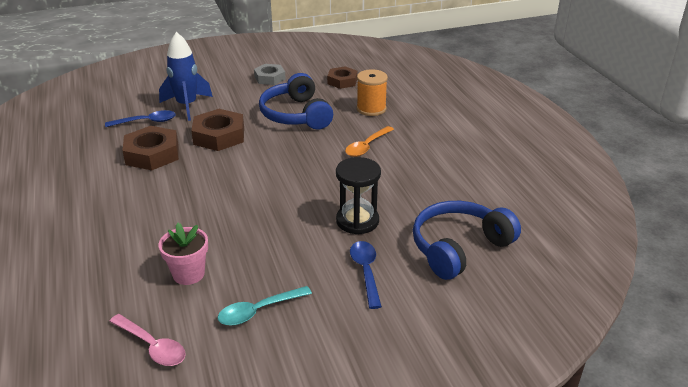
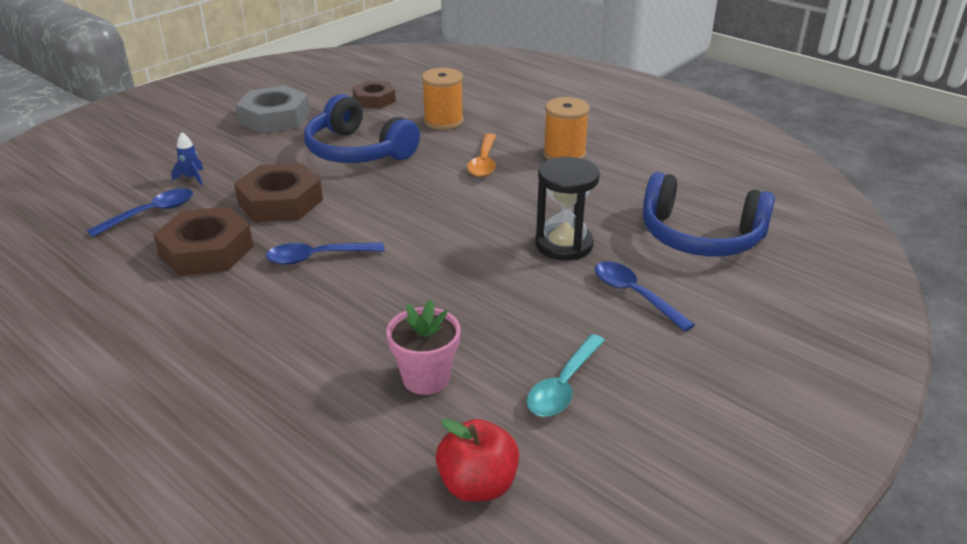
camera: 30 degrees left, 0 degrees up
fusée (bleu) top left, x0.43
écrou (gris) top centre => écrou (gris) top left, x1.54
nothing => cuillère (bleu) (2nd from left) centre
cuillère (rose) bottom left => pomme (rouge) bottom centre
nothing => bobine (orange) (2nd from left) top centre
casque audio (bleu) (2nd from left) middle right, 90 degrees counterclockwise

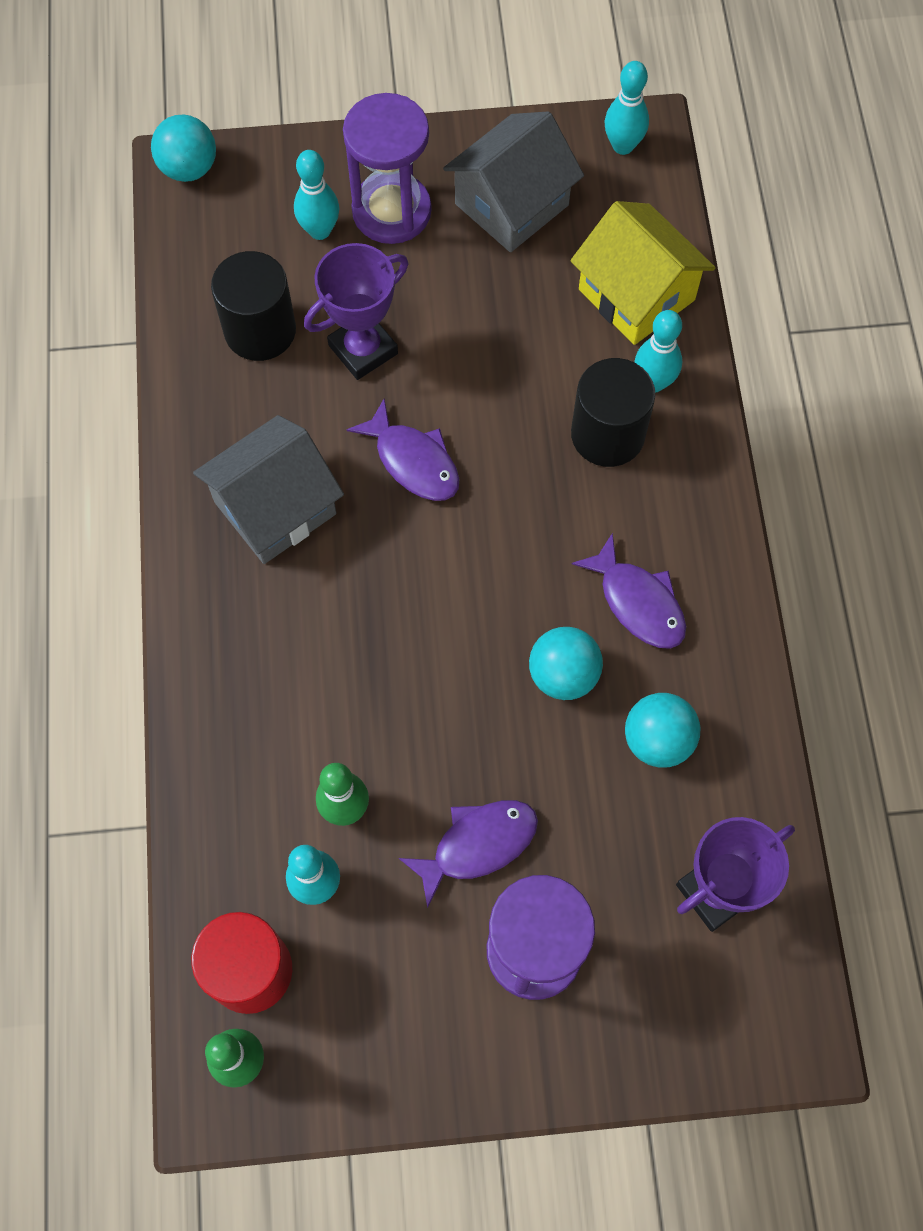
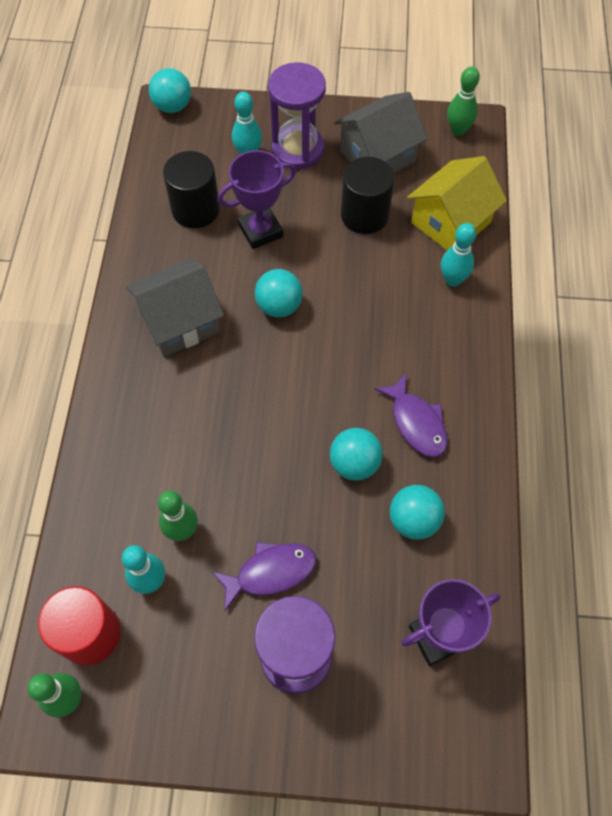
camera: 10 degrees right, 5 degrees down
poisson (violet) (1st from left) centre => balle (turquoise) (2nd from left) centre
cylindre (noir) (2nd from left) centre => cylindre (noir) (2nd from left) top centre, moved
maison (jaune) top right, 75 degrees clockwise
quille (turquoise) (3rd from left) top right => quille (vert) (3rd from left) top right

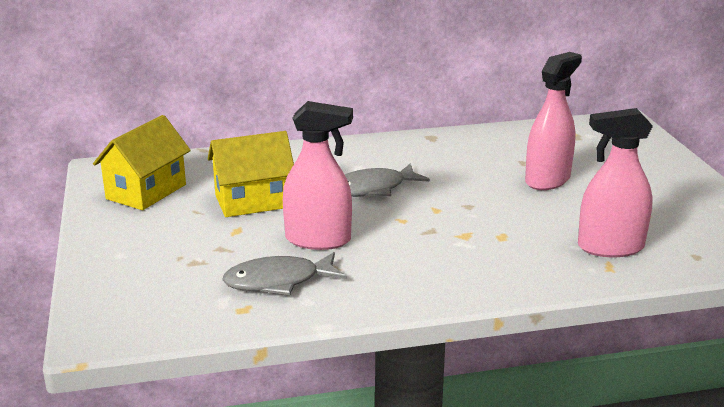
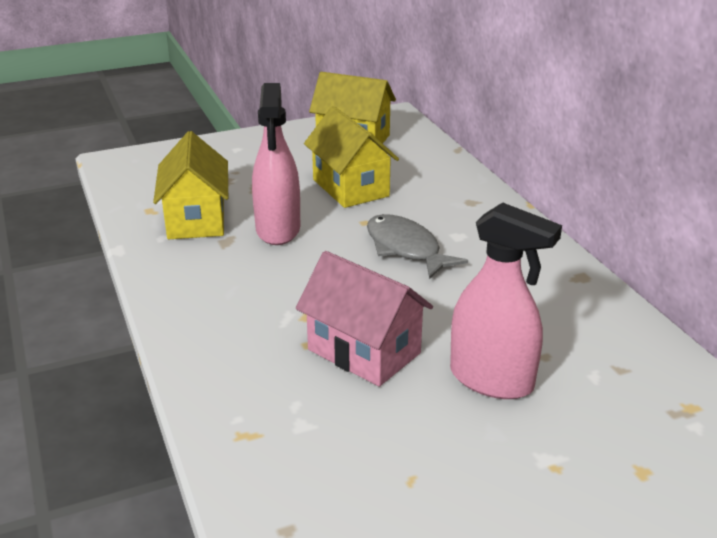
camera: 80 degrees right, 5 degrees up
poisson (gris) (1st from left) bottom centre => maison (jaune) (1st from left) middle left
nothing => maison (rose) centre
vaporisateur (rose) (3rd from left) middle right => nothing

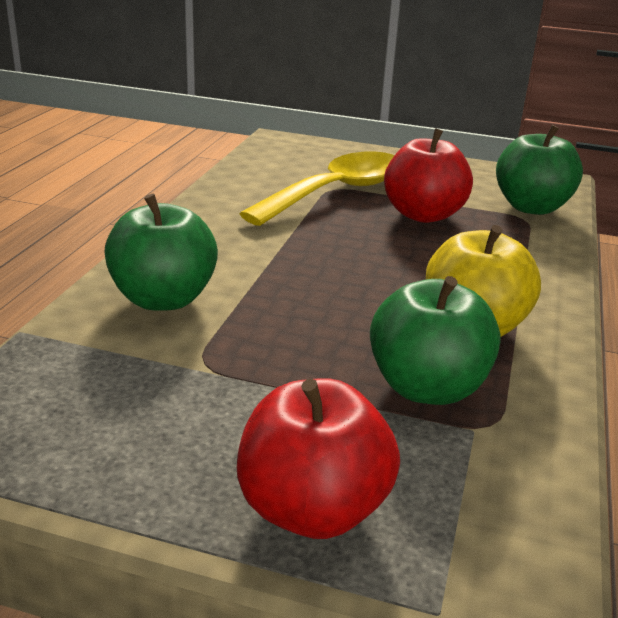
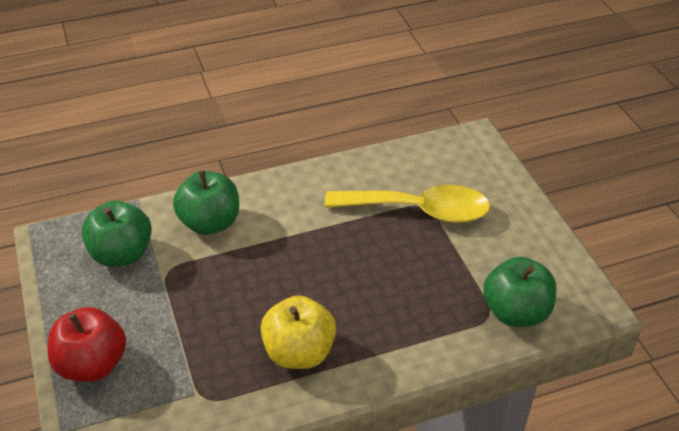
camera: 55 degrees right, 15 degrees up
pomme (vert) (2nd from left in the first image) middle right => pomme (vert) (1st from left) middle left, moved
pomme (rouge) (2nd from left) top right => nothing

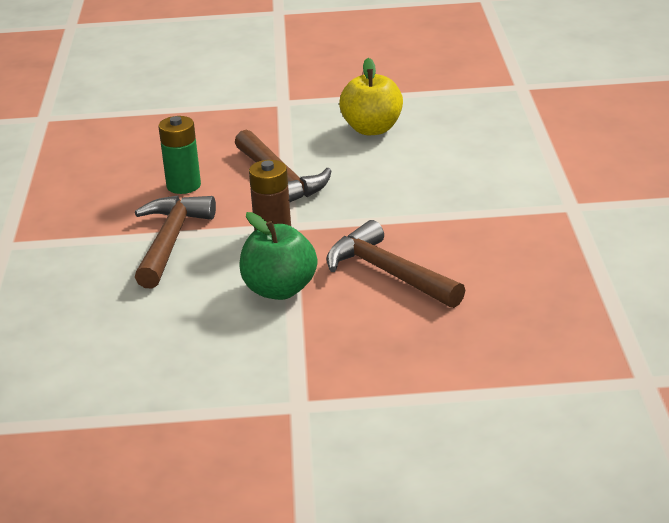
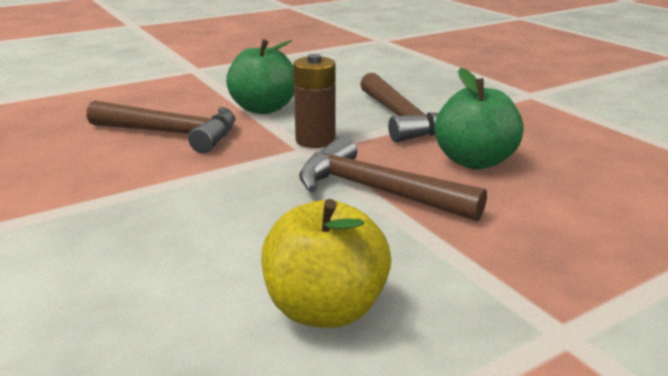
camera: 150 degrees right, 5 degrees down
pile (vert) top left => pomme (vert) (2nd from left) top right

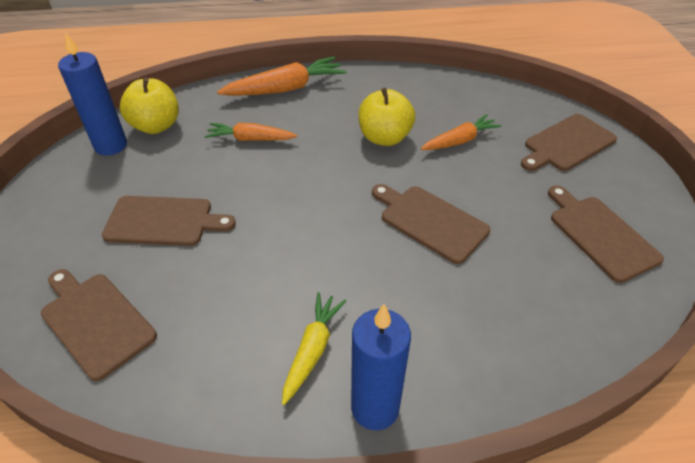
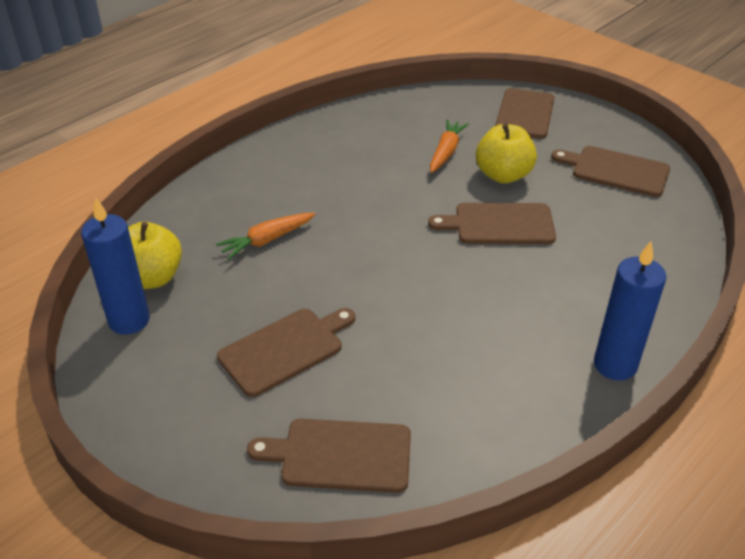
camera: 40 degrees left, 5 degrees down
pomme (jaune) (2nd from left) top centre => pomme (jaune) (2nd from left) top right, moved
carotte (orange) (2nd from left) top centre => nothing
carotte (jaune) bottom centre => nothing

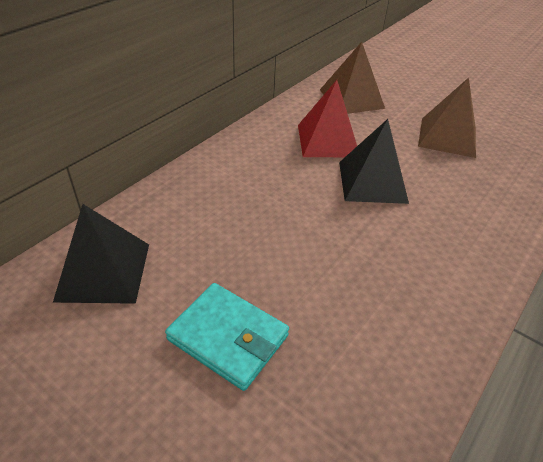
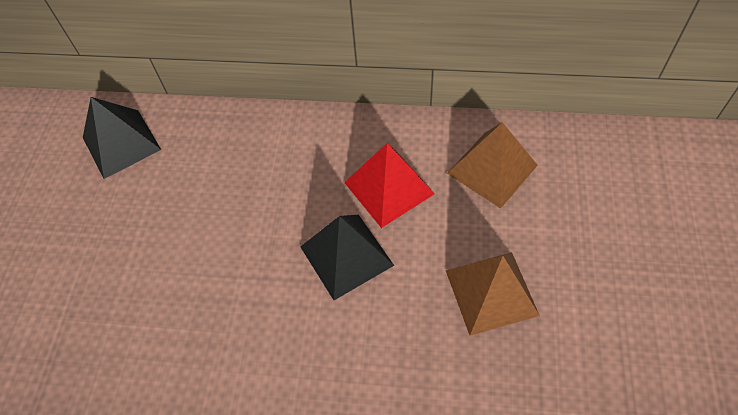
camera: 65 degrees right, 15 degrees up
portefeuille (turquoise) bottom centre => nothing

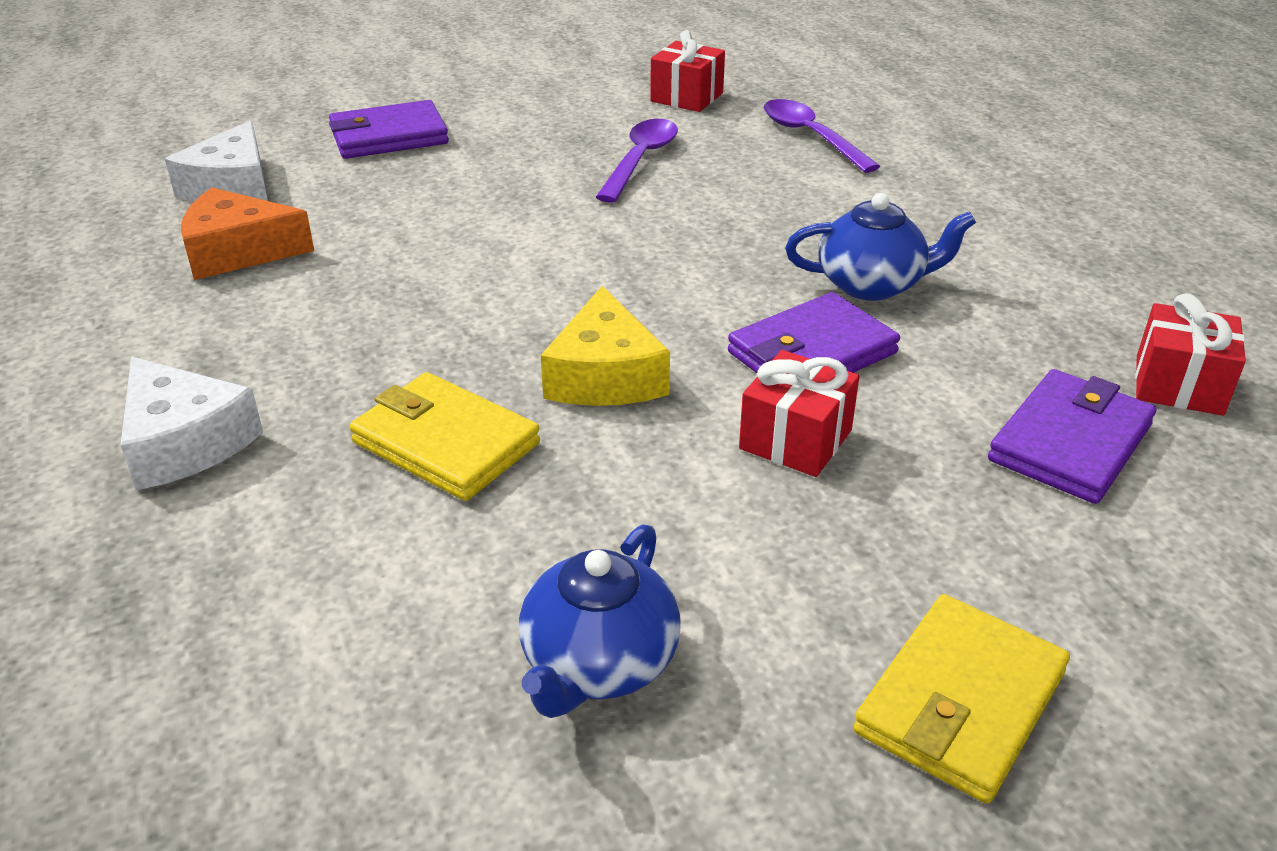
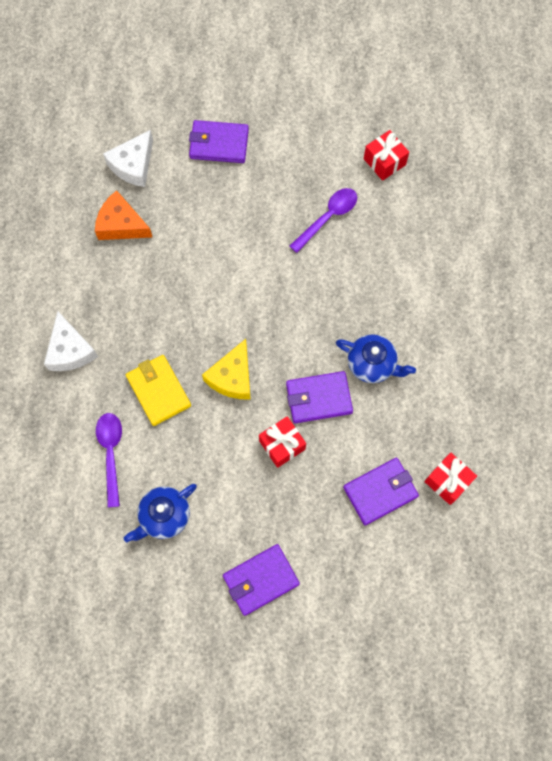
camera: 25 degrees right, 35 degrees up
cuillère (violet) (2nd from left in the first image) top centre => cuillère (violet) (1st from left) middle left, moved
portefeuille (jaune) (2nd from left) bottom right => portefeuille (violet) (2nd from left) bottom centre

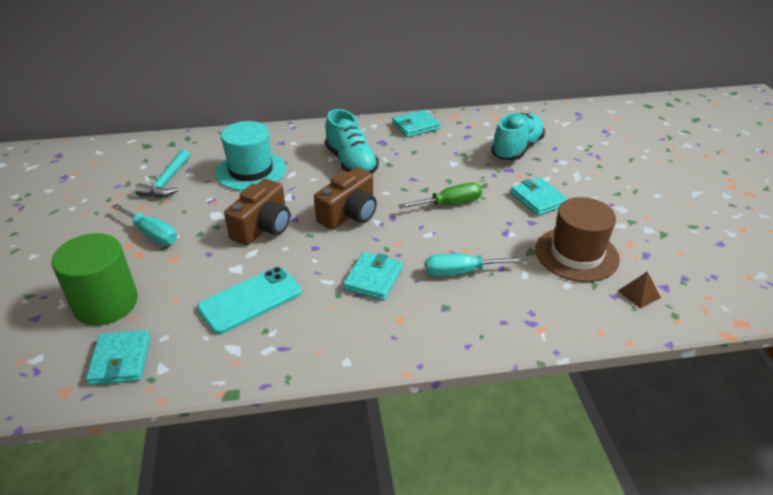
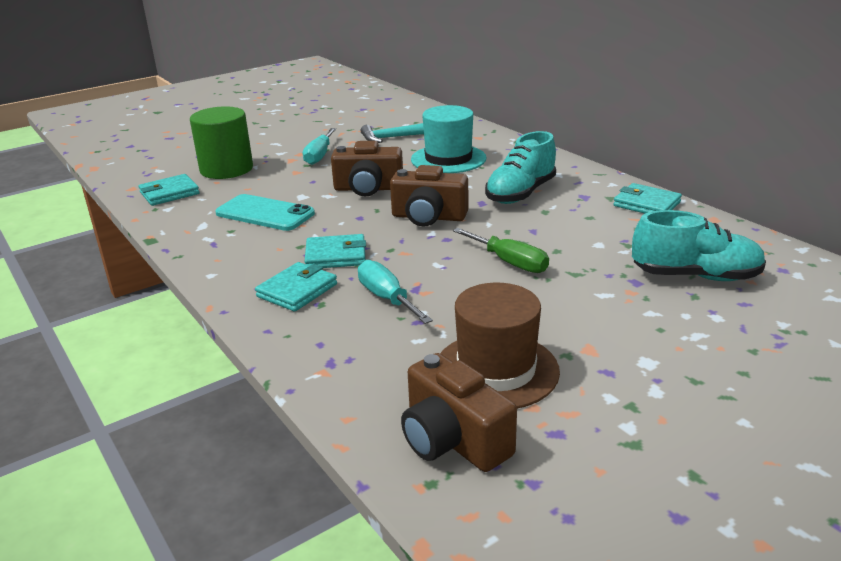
camera: 65 degrees right, 10 degrees down
portefeuille (turquoise) (4th from left in the first image) middle right => portefeuille (turquoise) (2nd from left) centre, moved
pyramide (marron) middle right => appareil photo (marron) (3rd from left) bottom centre

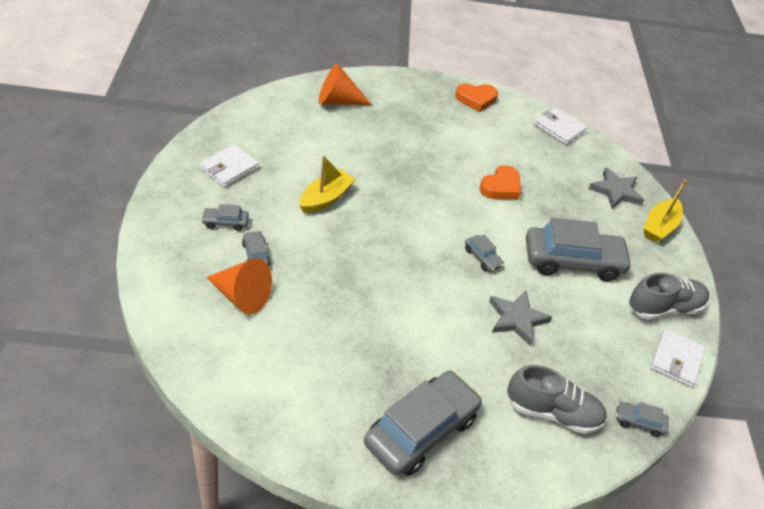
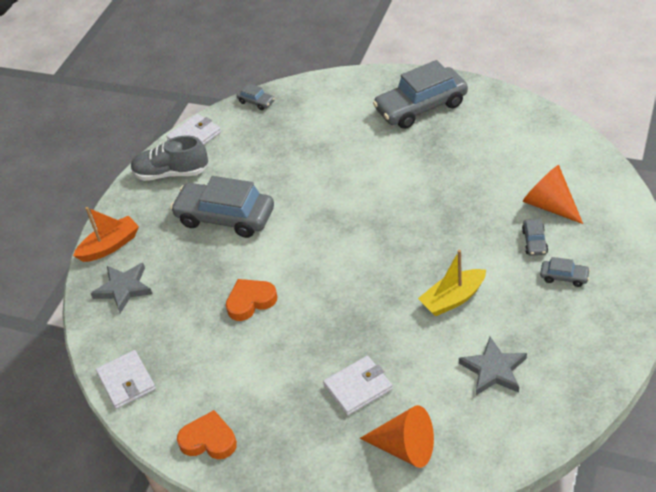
camera: 150 degrees left, 0 degrees up
bateau (jaune) (2nd from left) middle right => bateau (orange) middle left
portefeuille (blanc) (1st from left in the first image) top left => portefeuille (blanc) (3rd from left) bottom centre, moved
étoile (gris) (1st from left in the first image) middle right => étoile (gris) (2nd from left) bottom right, moved
voiture (gris) (4th from left) centre => nothing
chaussure (gris) (1st from left) bottom right => nothing

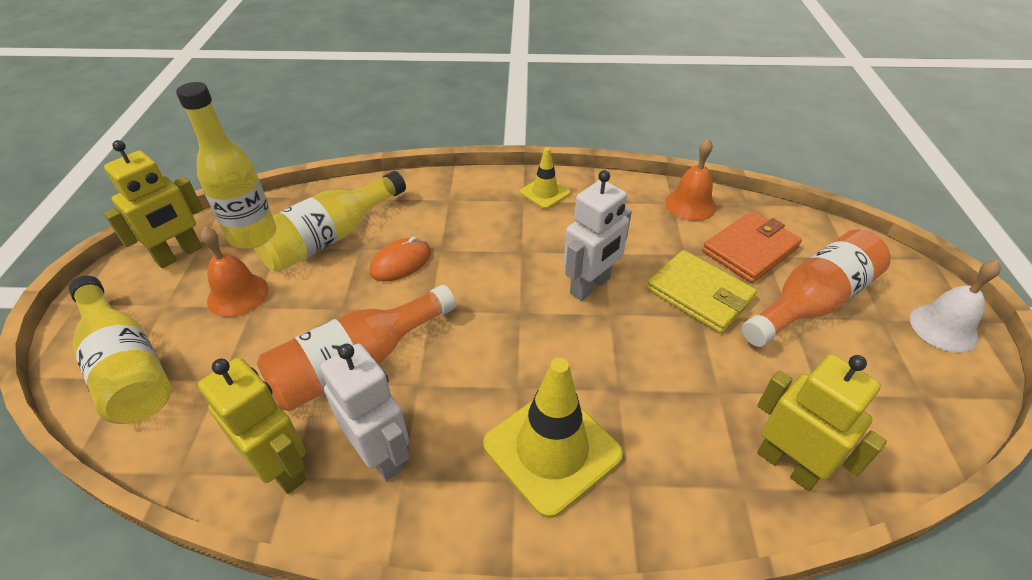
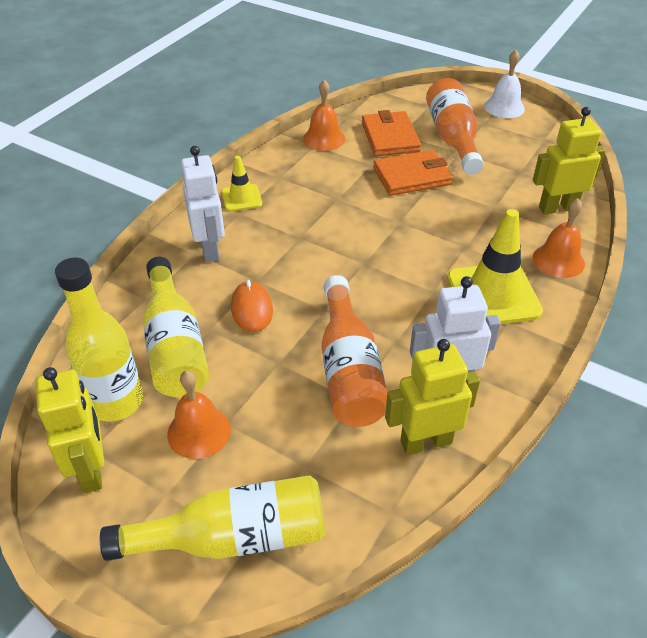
camera: 60 degrees left, 0 degrees up
robot (blanc) (2nd from left in the first image) centre => robot (blanc) (1st from left) top left, moved
portefeuille (jaune) middle right => portefeuille (orange) (2nd from left) top centre
nothing => cloche (orange) (3rd from left) middle right

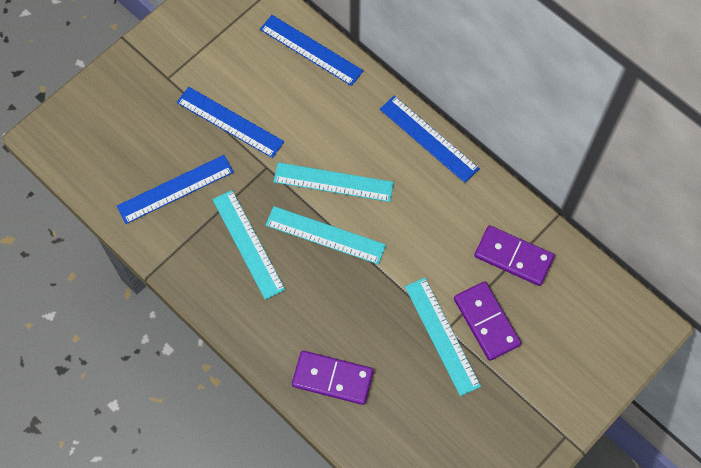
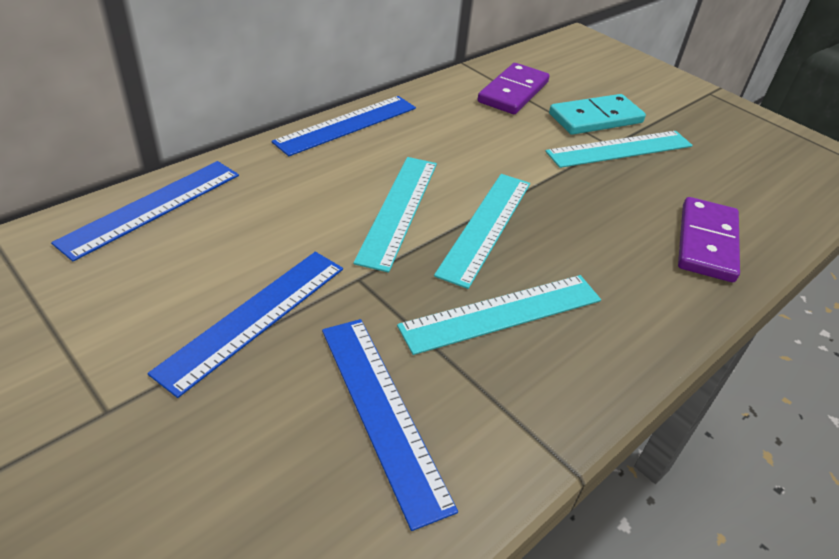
camera: 90 degrees left, 25 degrees down
domino (violet) (2nd from left) bottom right => domino (turquoise) top right

